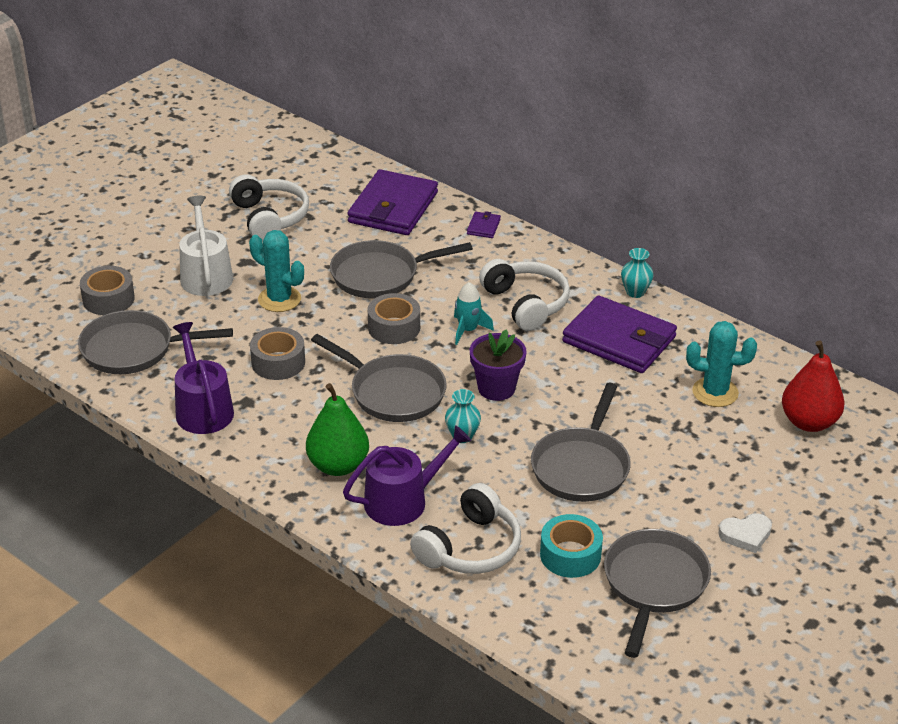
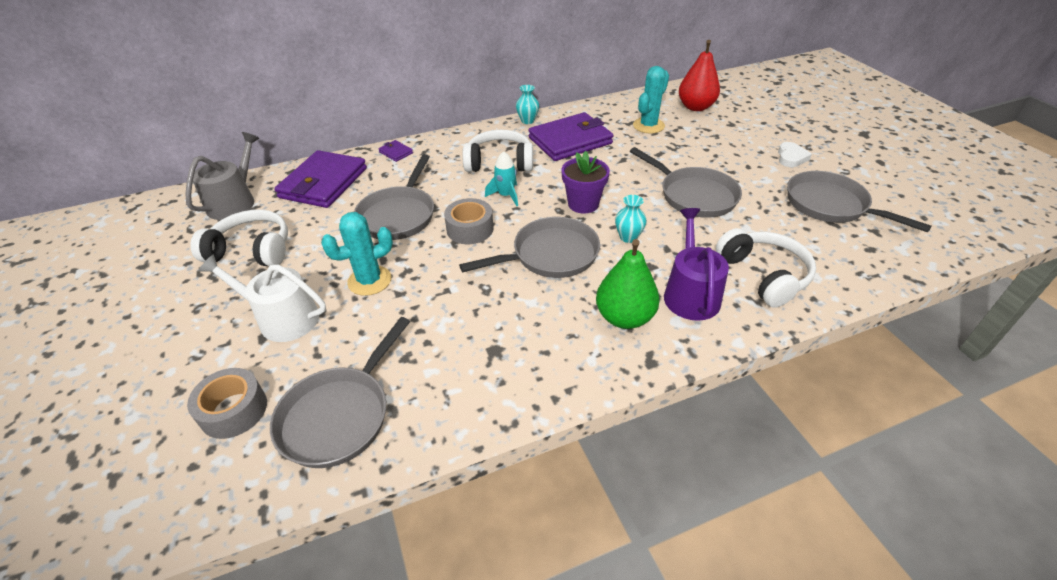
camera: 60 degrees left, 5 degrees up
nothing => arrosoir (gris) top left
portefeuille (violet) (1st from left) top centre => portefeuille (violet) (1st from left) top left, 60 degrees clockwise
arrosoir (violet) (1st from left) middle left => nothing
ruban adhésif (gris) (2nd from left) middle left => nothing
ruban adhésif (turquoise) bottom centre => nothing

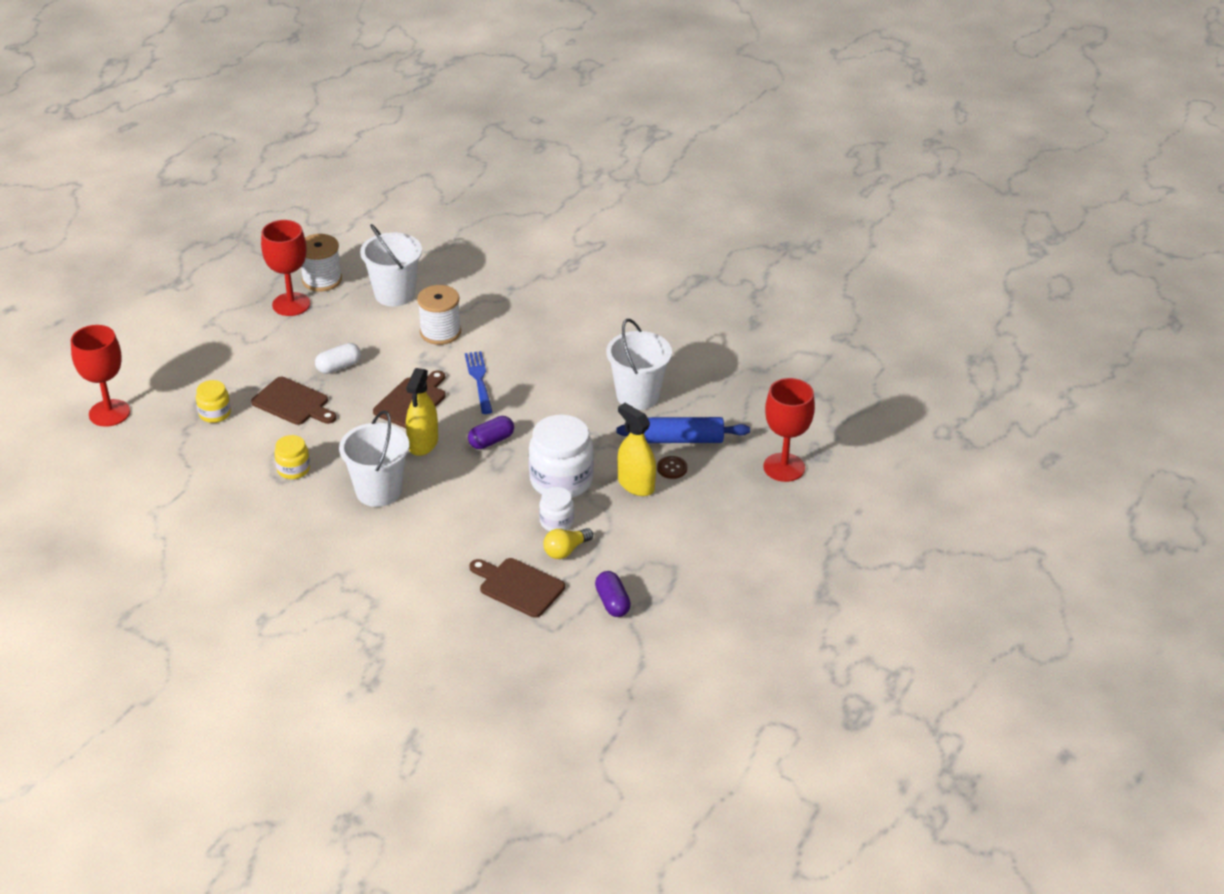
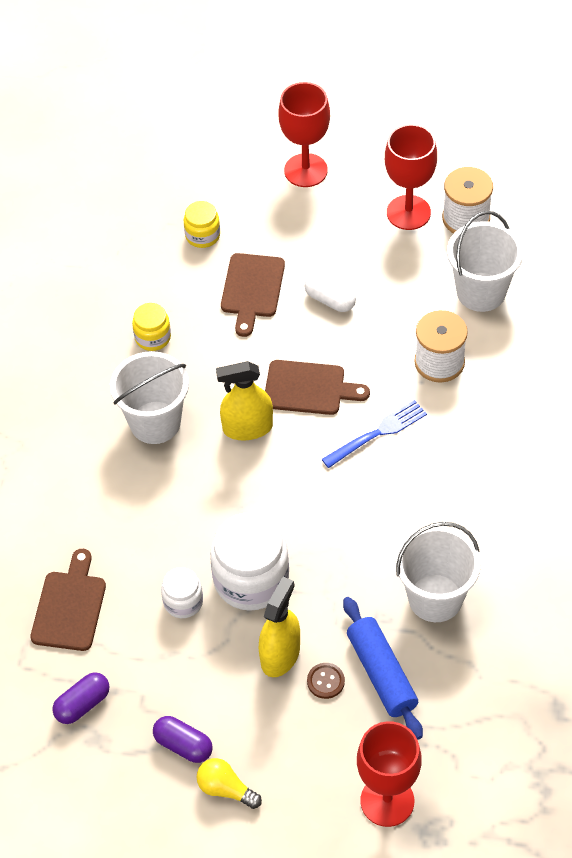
camera: 70 degrees right, 15 degrees up
gélule (violet) (1st from left in the first image) centre => gélule (violet) (2nd from left) bottom left, moved
ampoule (jaune) centre => ampoule (jaune) bottom centre, moved
verre à pied (rouge) (1st from left) middle left => verre à pied (rouge) (1st from left) top centre, moved

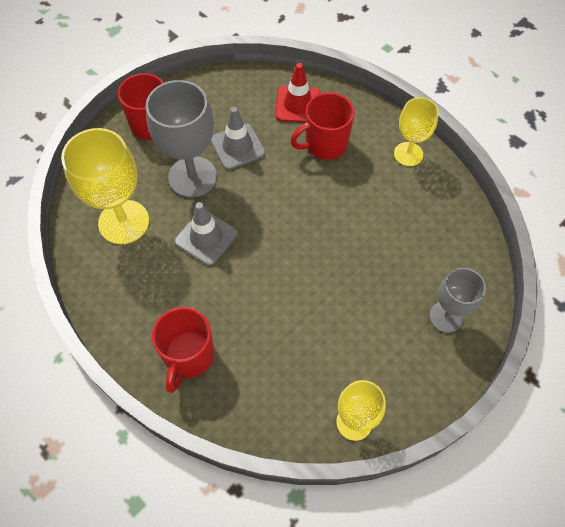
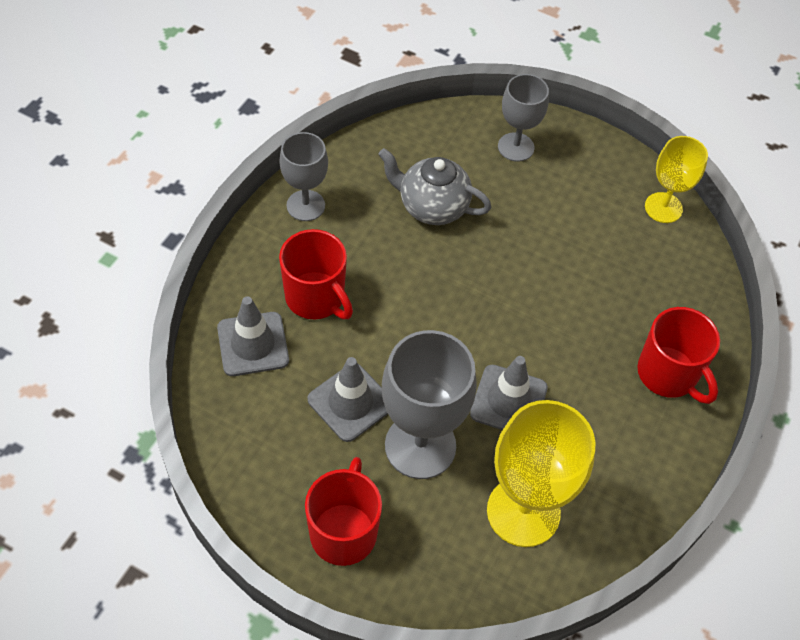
camera: 110 degrees left, 5 degrees down
cône de chantier (rouge) top centre => cône de chantier (gris) (1st from left) middle left
verre à pied (jaune) (3rd from left) top right => verre à pied (gris) (1st from left) top centre
nothing => théière (gris) top centre
tasse (rouge) (2nd from left in the first image) middle left => tasse (rouge) (3rd from left) middle right, 60 degrees clockwise

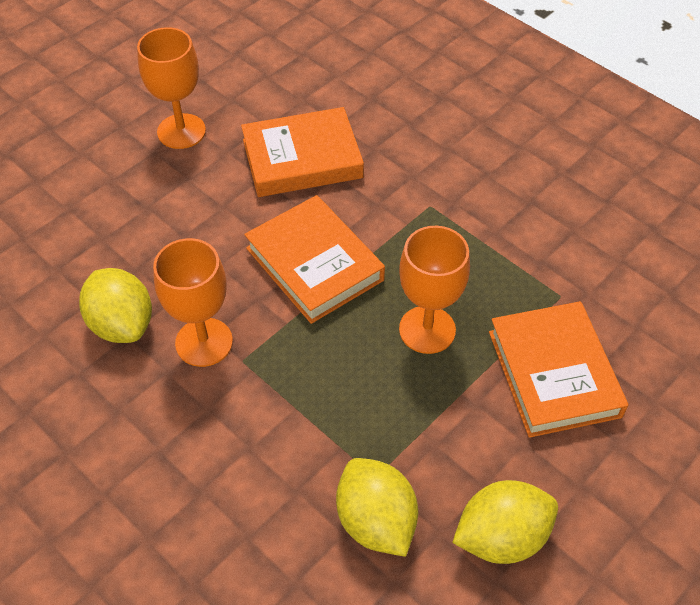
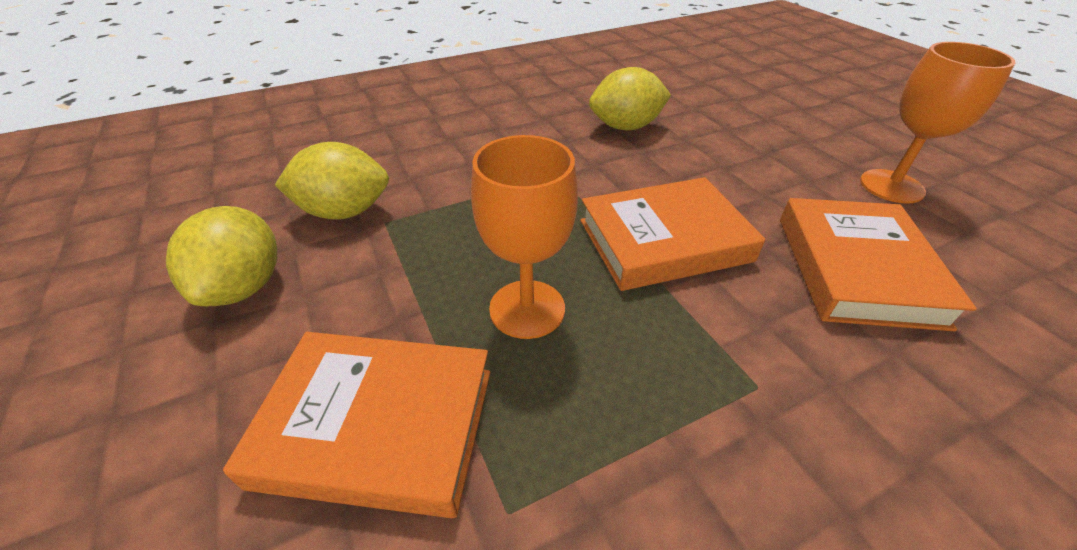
camera: 110 degrees right, 10 degrees down
verre à pied (orange) (2nd from left) middle left => nothing

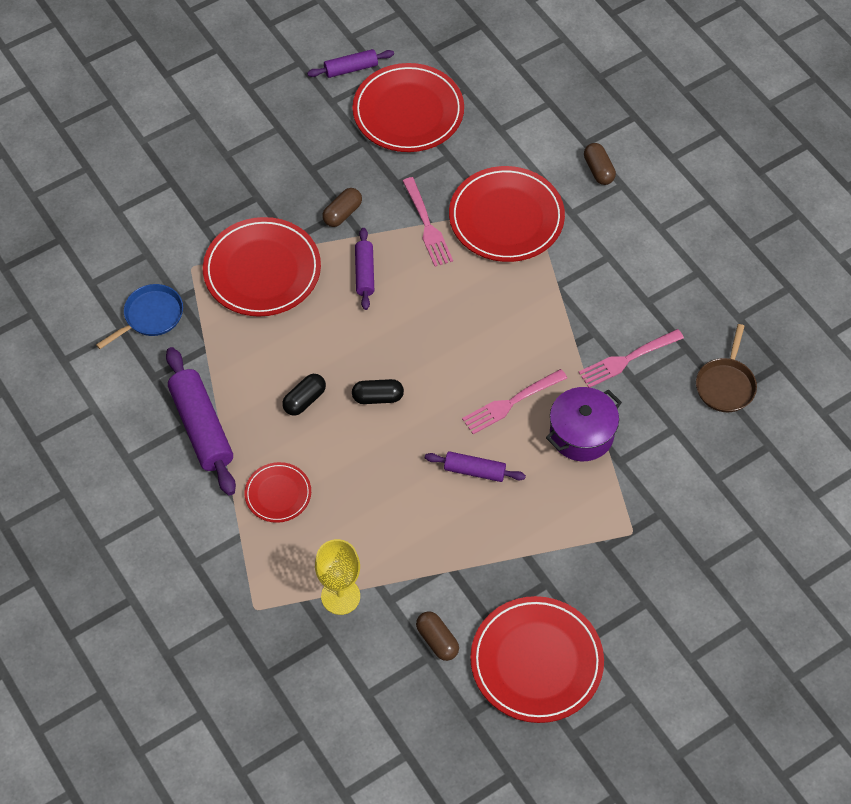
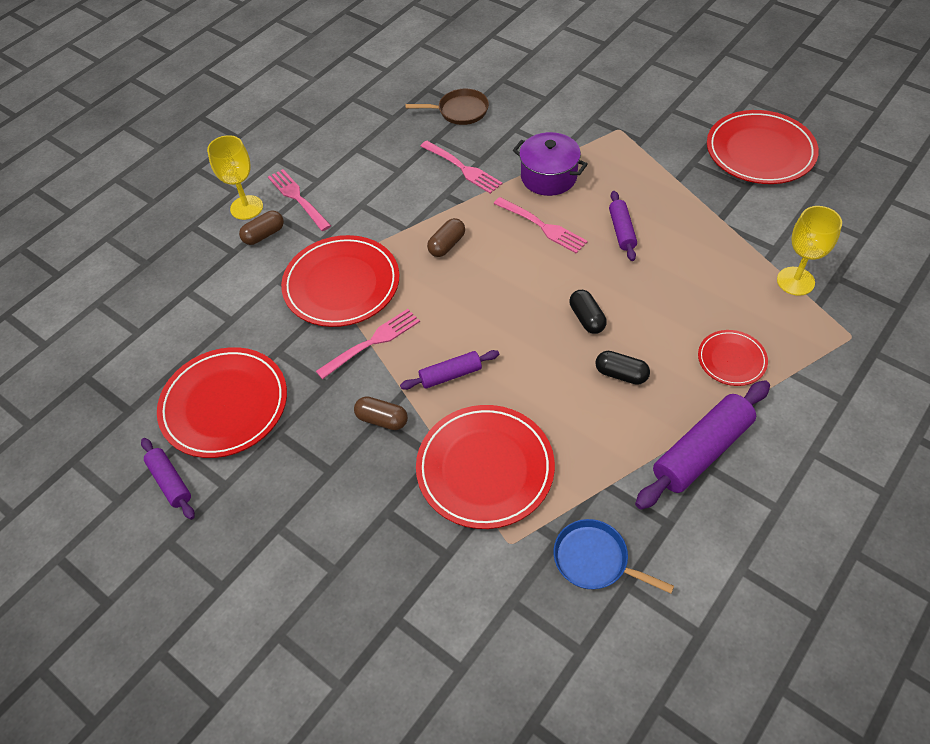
camera: 105 degrees left, 5 degrees down
nothing => verre à pied (jaune) (1st from left) top left
nothing => fourchette (rose) (1st from left) top left
gélule (marron) (2nd from left in the first image) bottom centre => gélule (marron) (3rd from left) top centre, moved

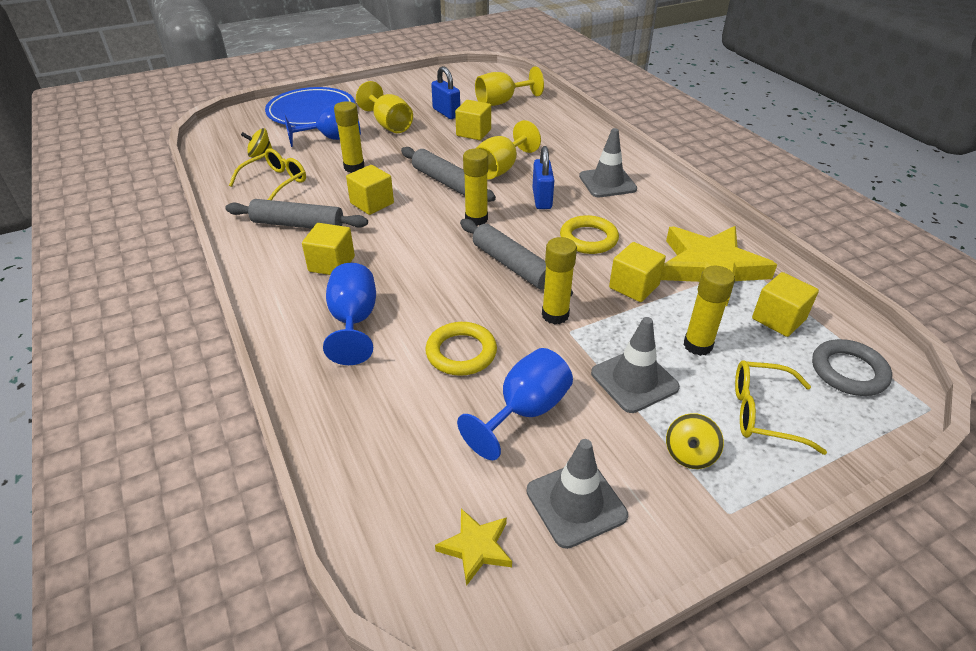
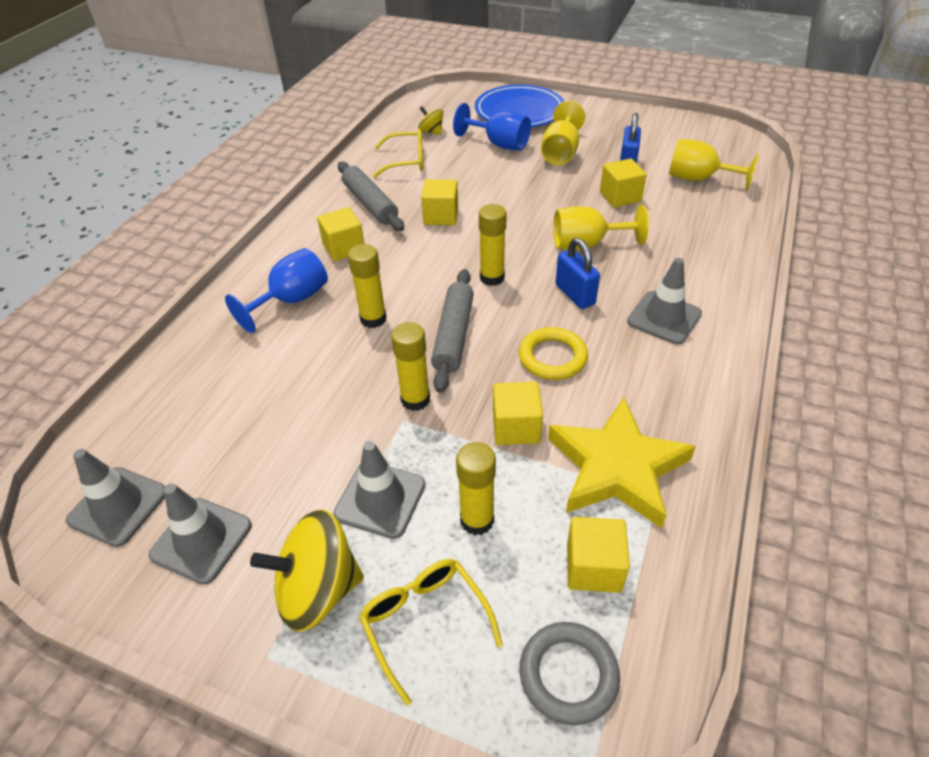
camera: 50 degrees right, 5 degrees up
étoile (jaune) (1st from left) bottom centre => cône de chantier (gris) (1st from left) middle left
toupie (jaune) (2nd from left in the first image) bottom right => toupie (jaune) (1st from left) bottom left, x1.91
bâton de colle (jaune) (1st from left) top centre => bâton de colle (jaune) (1st from left) centre, moved
cadenas (bleu) (2nd from left in the first image) top centre => cadenas (bleu) (1st from left) centre, 75 degrees counterclockwise
rouleau à pâtisserie (gris) (2nd from left) top centre => nothing
anneau (jaune) (1st from left) centre => nothing
verre à pied (bleu) (3rd from left) centre => nothing

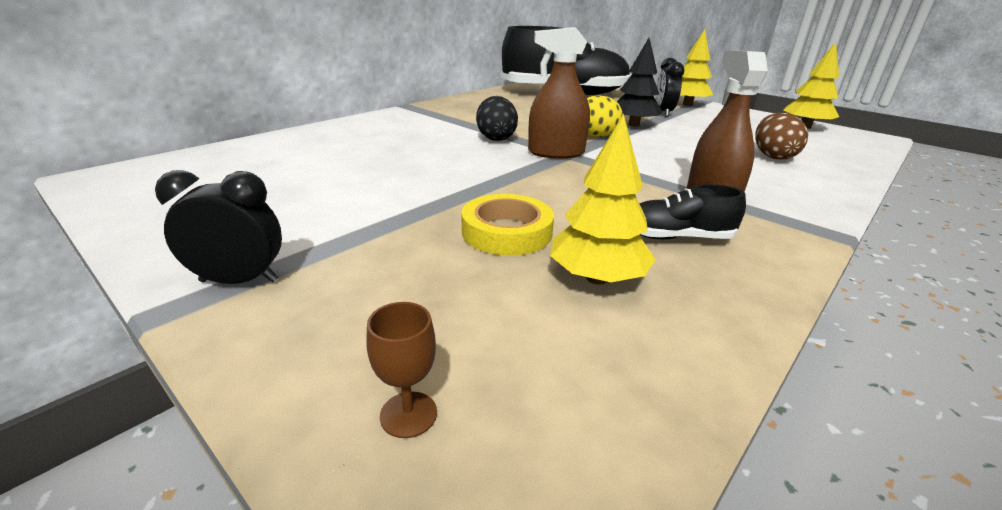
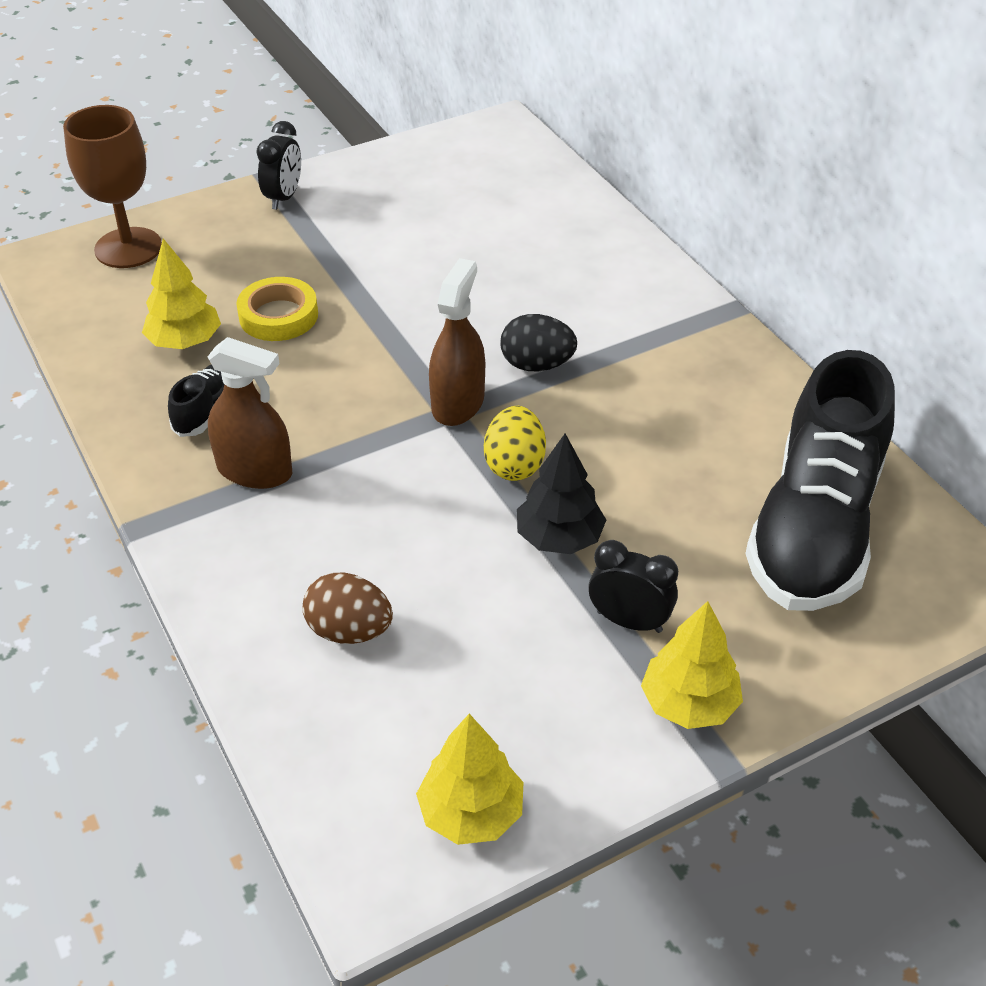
camera: 110 degrees right, 15 degrees up
verre à pied (marron) bottom centre => verre à pied (marron) top left, x2.43

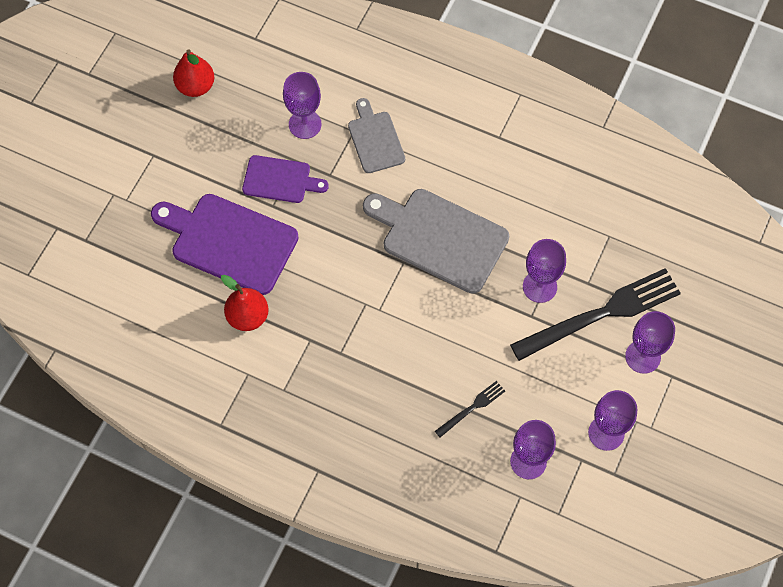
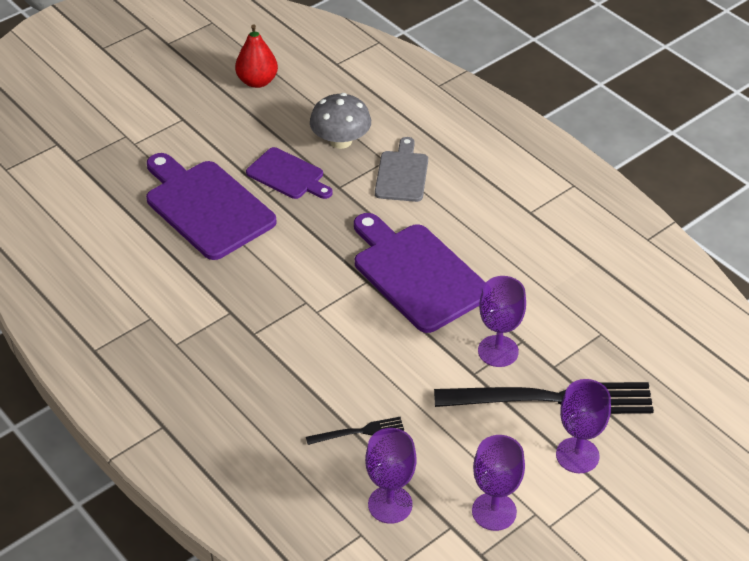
camera: 25 degrees right, 20 degrees down
verre à pied (violet) (1st from left) top centre => champignon (gris) top centre
planche à découper (gris) (2nd from left) centre => planche à découper (violet) (3rd from left) centre
poire (rouge) (2nd from left) middle left => nothing

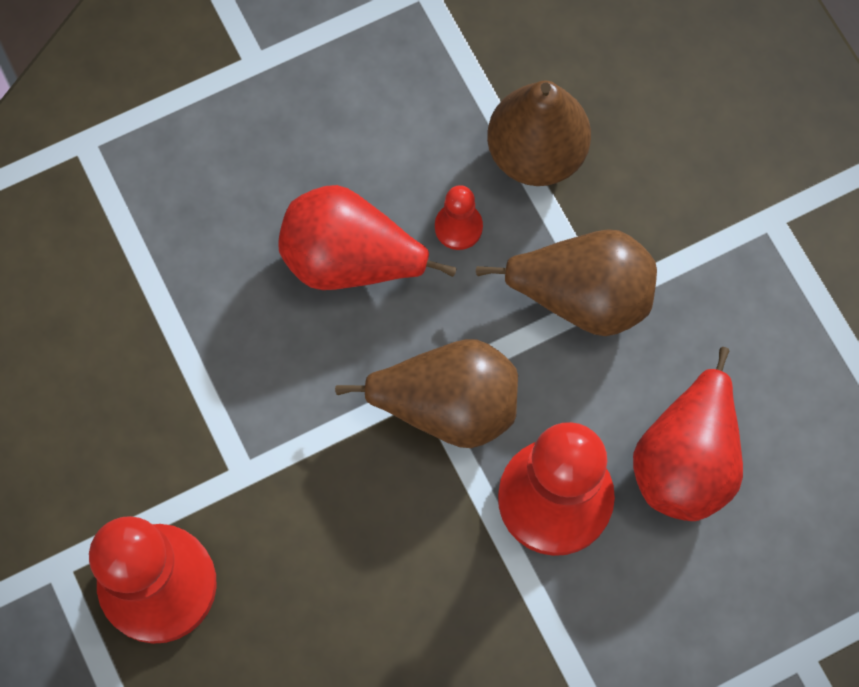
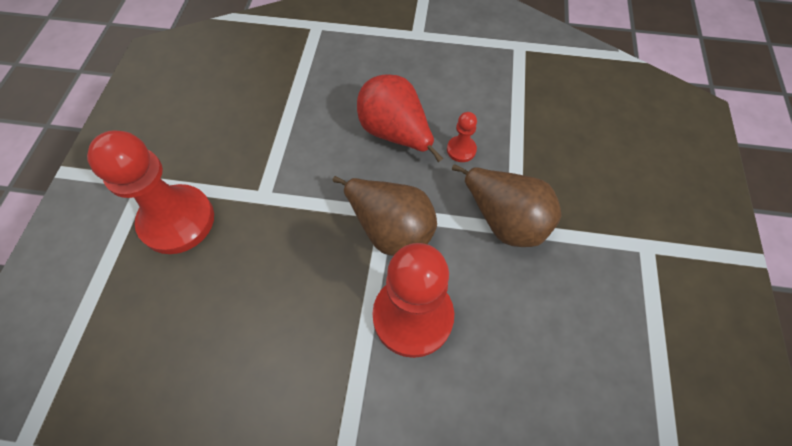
camera: 35 degrees right, 10 degrees down
poire (marron) (2nd from left) top centre => nothing
poire (rouge) (2nd from left) middle right => nothing

